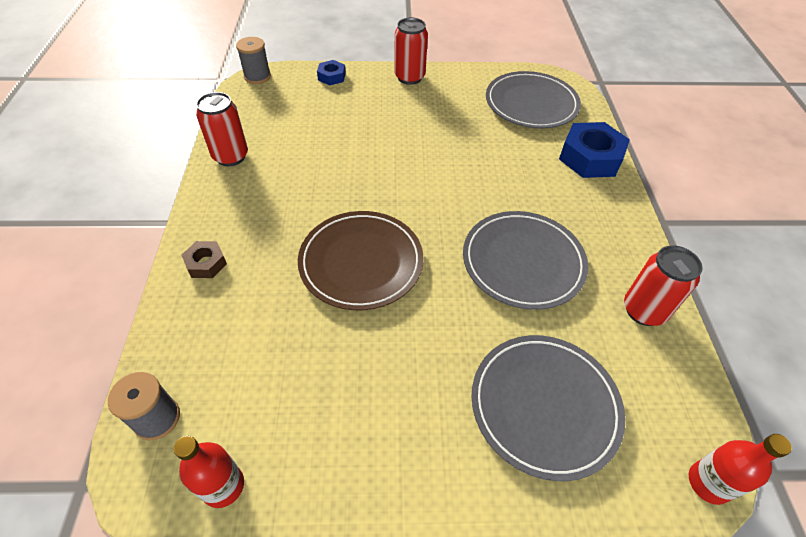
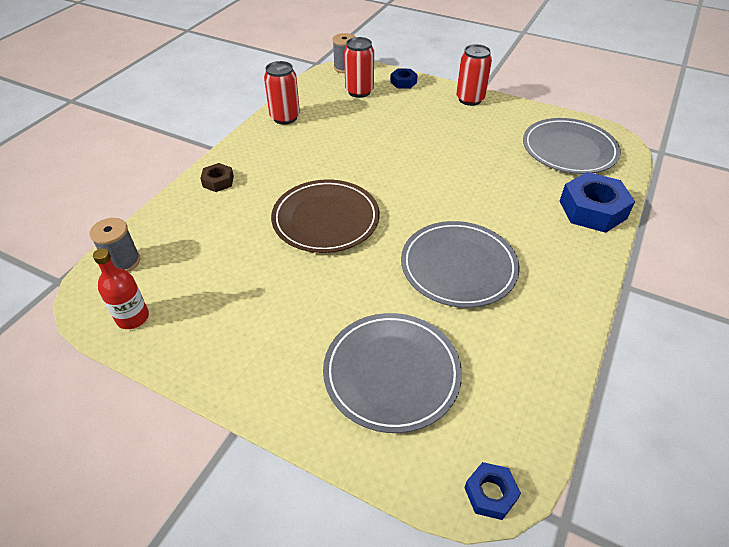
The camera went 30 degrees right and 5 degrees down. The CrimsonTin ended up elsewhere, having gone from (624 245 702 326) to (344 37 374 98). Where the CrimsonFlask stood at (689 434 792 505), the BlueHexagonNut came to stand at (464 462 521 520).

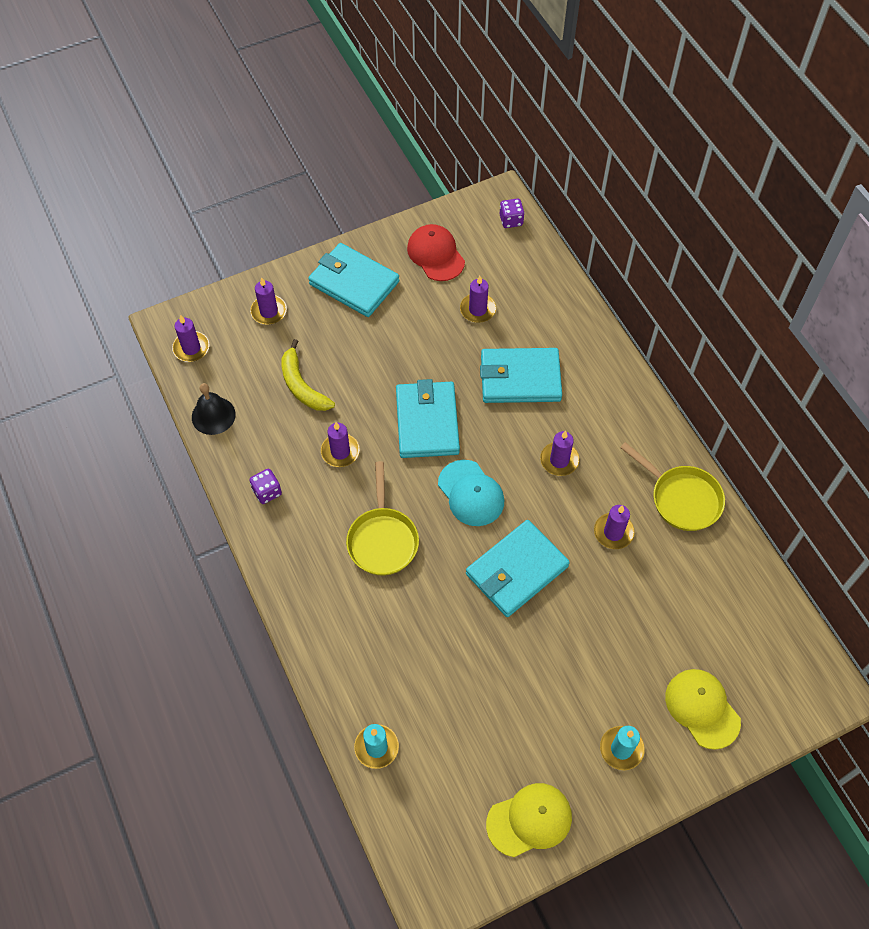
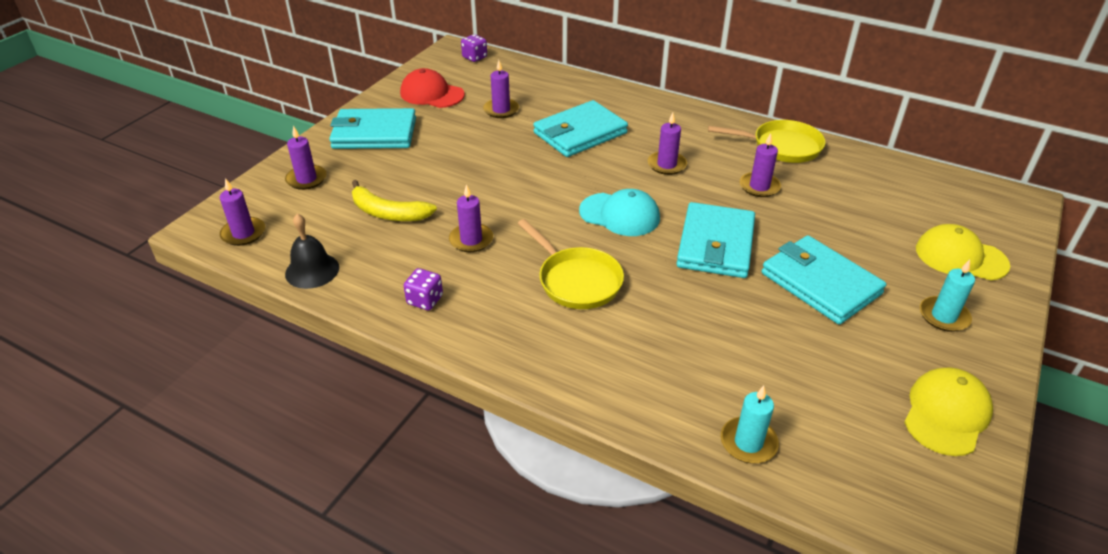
The camera went 35 degrees left and 20 degrees down. The AquaWallet ended up elsewhere, having gone from (396 379 460 458) to (762 235 886 325).

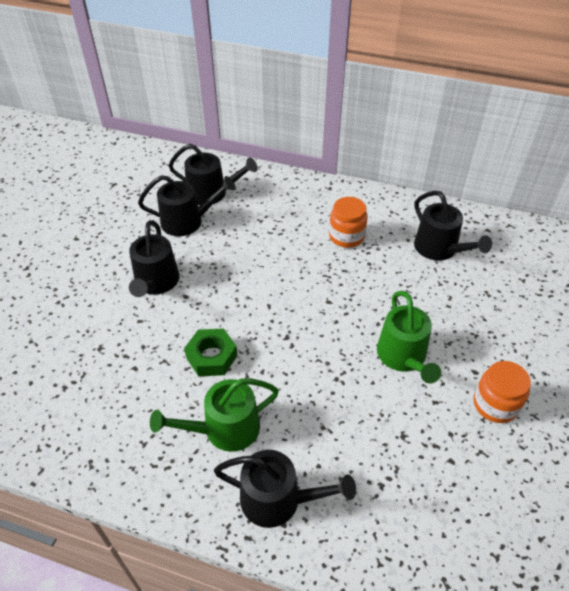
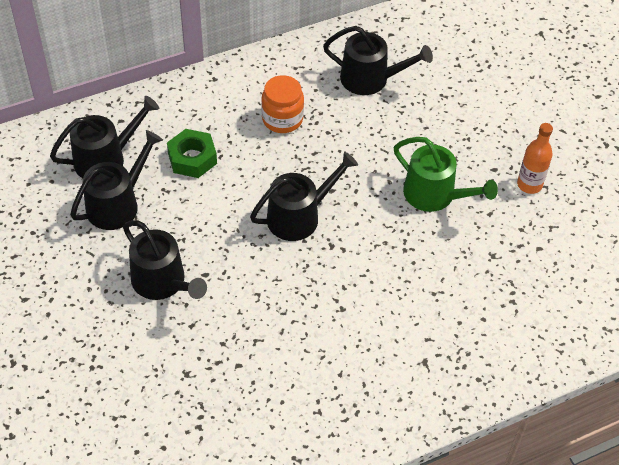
The camera went 45 degrees left and 5 degrees up. The second view lost the EmeraldSprinklingCan at (150 378 279 452). The EmeraldHexagonNut ended up elsewhere, having gone from (184 328 238 376) to (167 129 217 178). The BlackSprinklingCan ended up elsewhere, having gone from (214 450 356 528) to (250 152 358 241). Where the BrightOrangeJamJar stood at (474 361 531 423), the BrightOrangeFlask came to stand at (517 123 553 194).

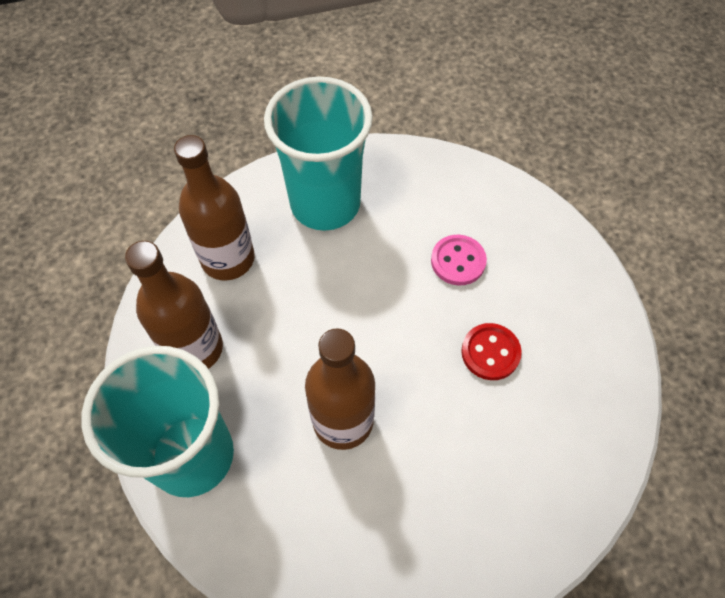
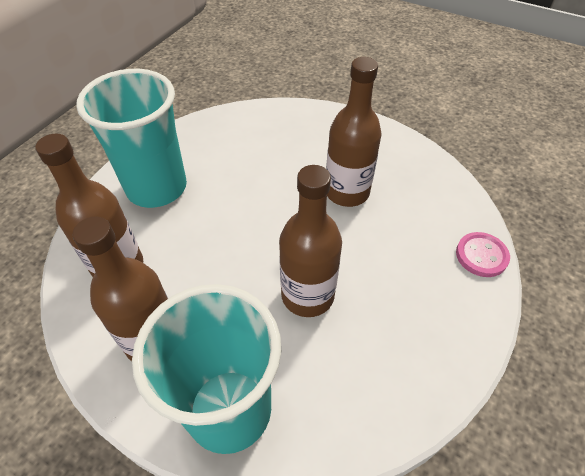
The camera went 45 degrees left and 10 degrees down. The RosySewingButton ended up elsewhere, having gone from (431 235 487 285) to (456 232 510 277). Where the CrimsonSewingButton stood at (461 323 522 380), the DarkBrownFlask came to stand at (326 57 382 207).

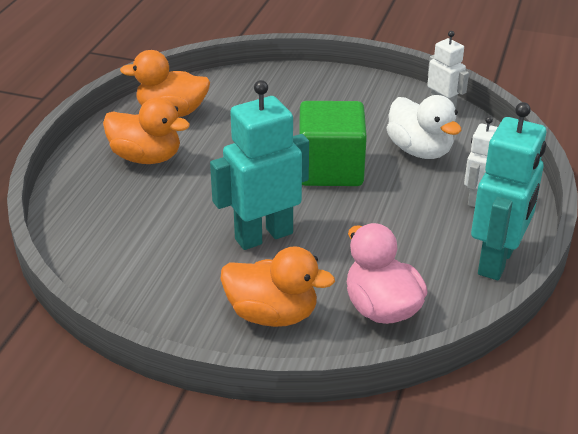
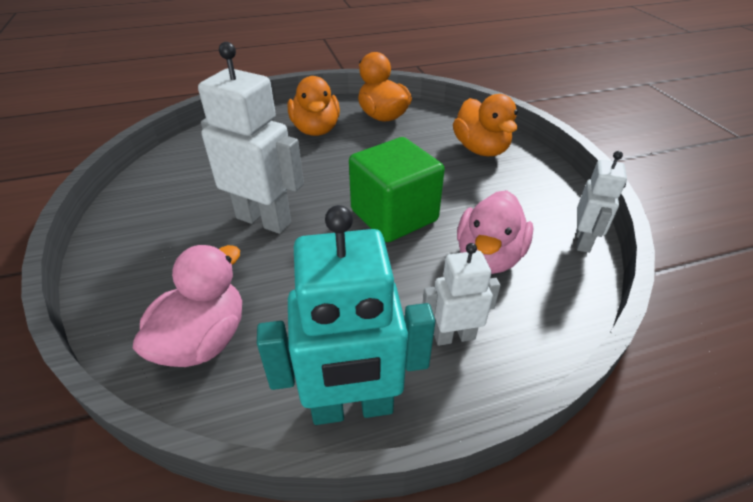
The camera went 55 degrees right and 5 degrees up. What was the AquaRobot at (210 80 309 250) turned into the SnowWhiteRobot at (198 42 304 234). The BrightOrangeDuck ended up elsewhere, having gone from (220 246 335 327) to (453 94 518 156). What was the SnowWhiteDuck at (386 95 461 159) turned into the RosyDuck at (457 190 534 274).

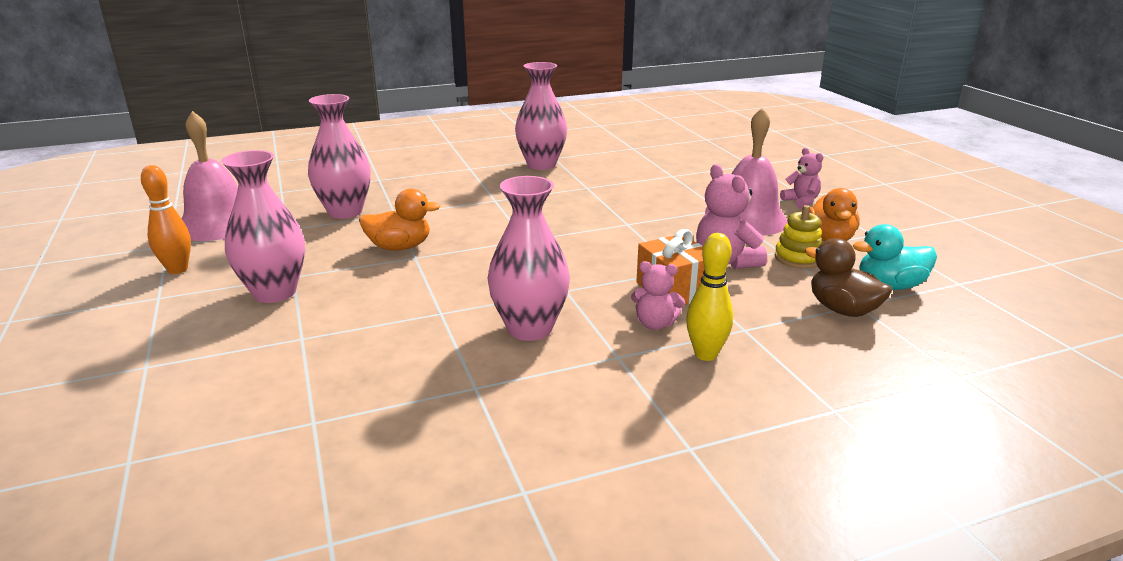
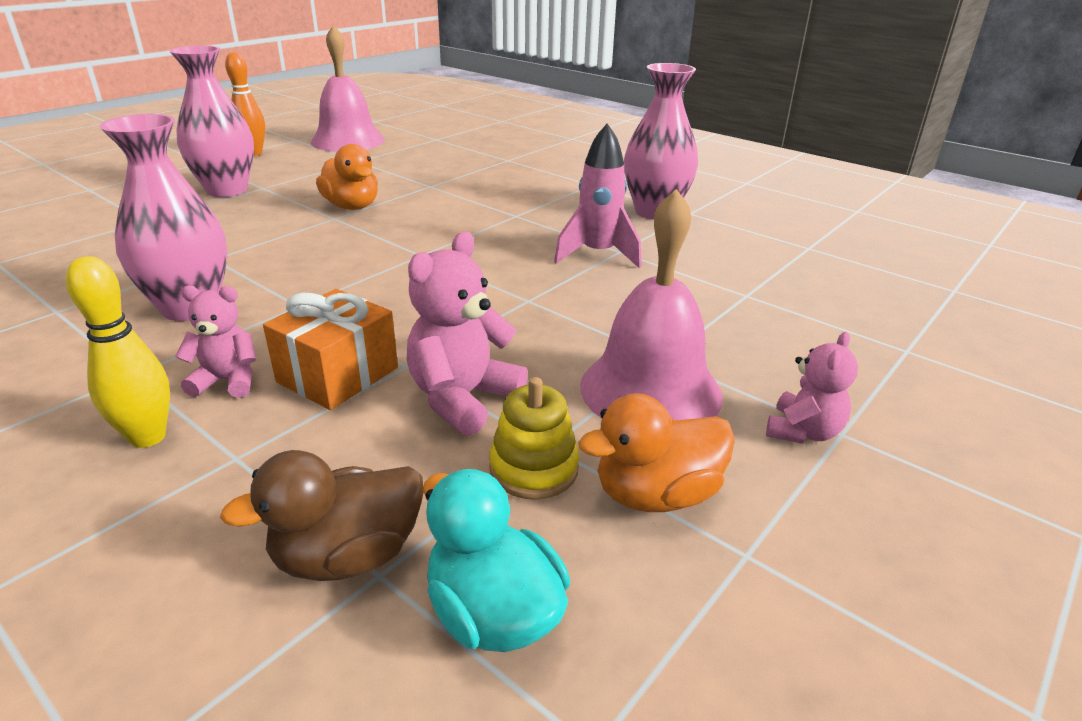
The camera went 60 degrees right and 5 degrees up. The second view lost the RosyFlowerVase at (308 94 371 219). The RosyTeddy at (631 261 685 330) ended up facing another way, 105 degrees clockwise from before. The DarkBrownDuck at (805 238 892 317) ended up facing another way, 135 degrees counterclockwise from before. The second view gained the RosySpaceship at (554 123 642 268).

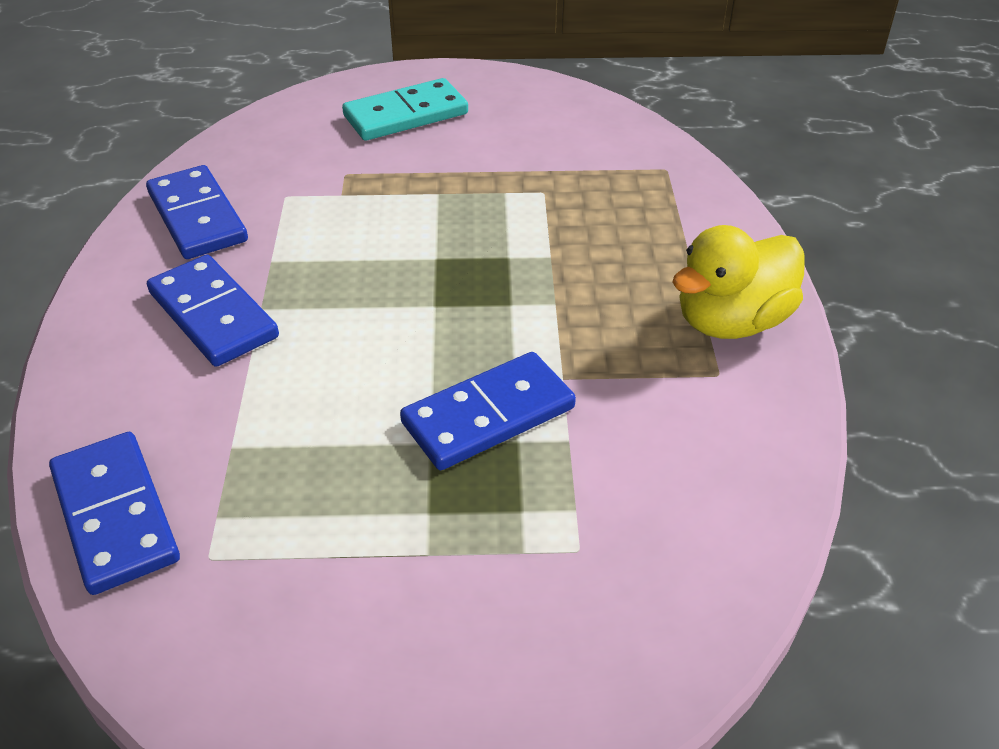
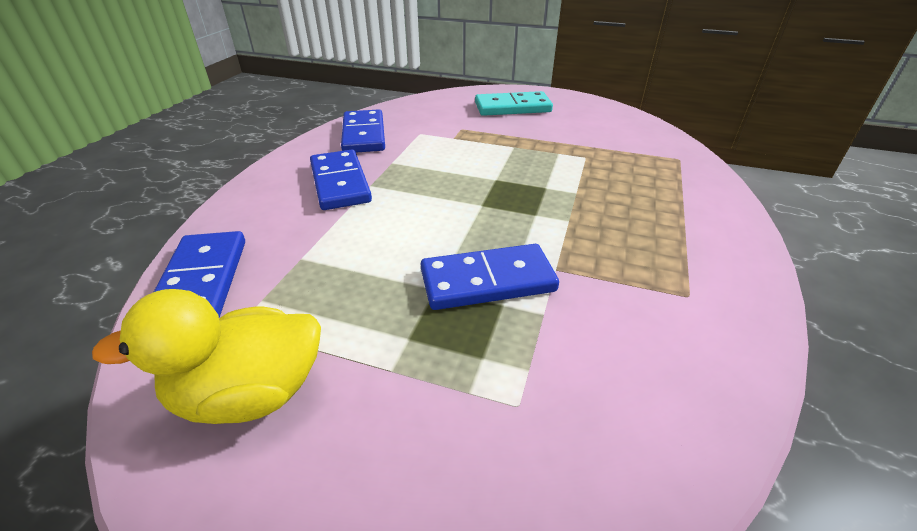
The camera went 20 degrees right and 5 degrees down. The BrightYellowDuck ended up elsewhere, having gone from (672 225 804 339) to (92 289 321 424).

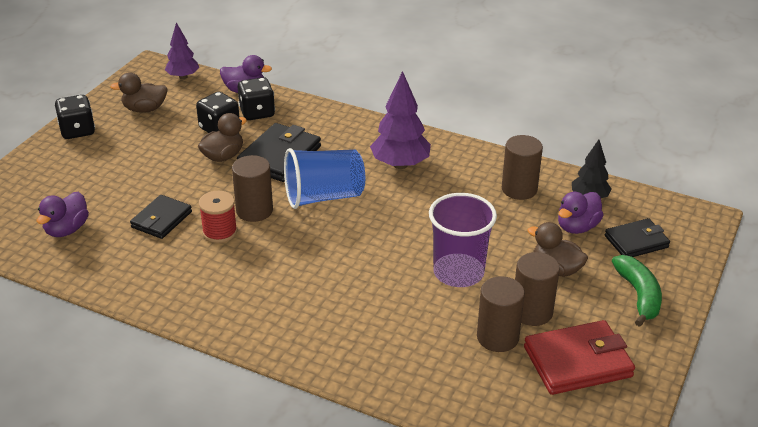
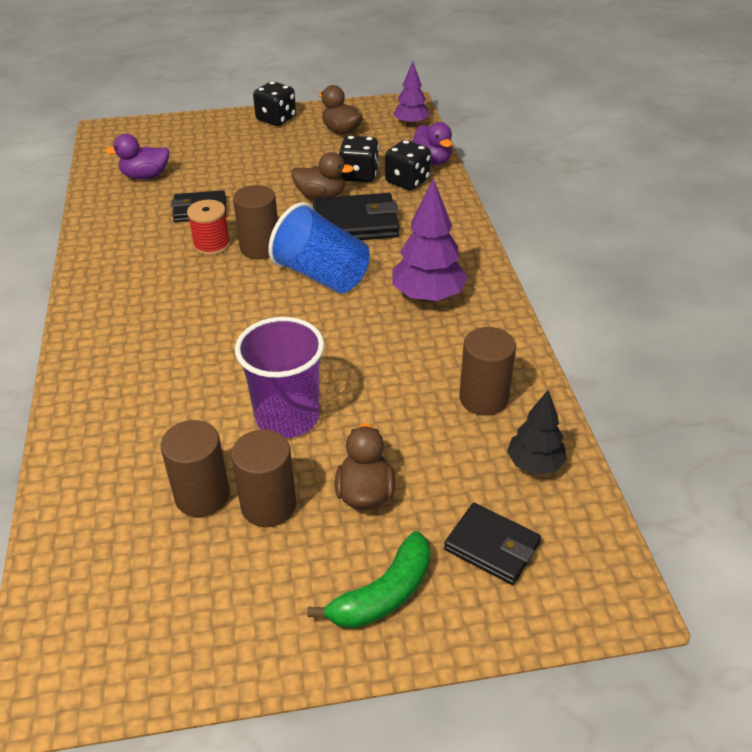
The camera went 55 degrees right and 5 degrees up. The second view lost the CrimsonWallet at (524 320 635 395). The second view lost the PurpleDuck at (558 192 604 234).

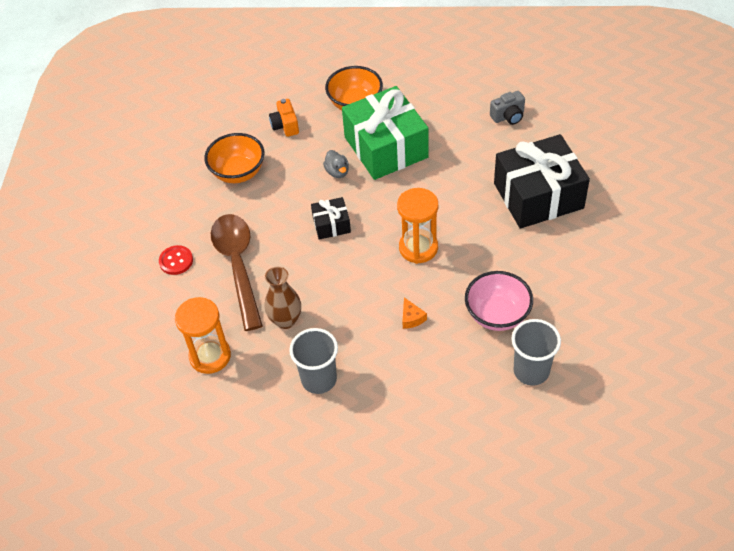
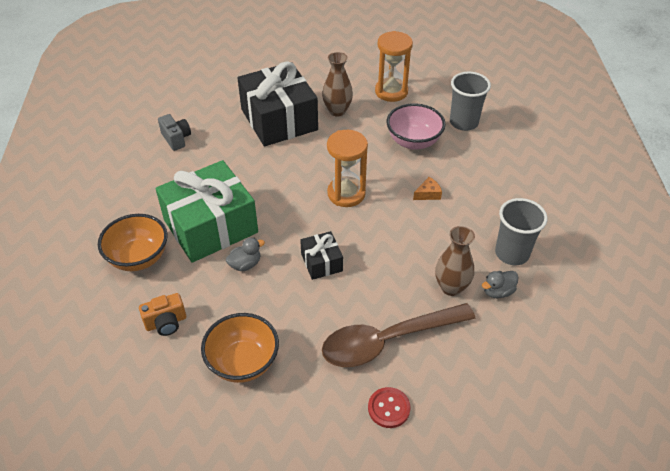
The camera went 100 degrees left and 5 degrees down. The BrightOrangeSandglass ended up elsewhere, having gone from (175 297 231 374) to (375 31 413 102). The second view gained the DarkBrownFlowerVase at (322 52 353 117). The second view gained the GreyDuck at (482 271 519 298).

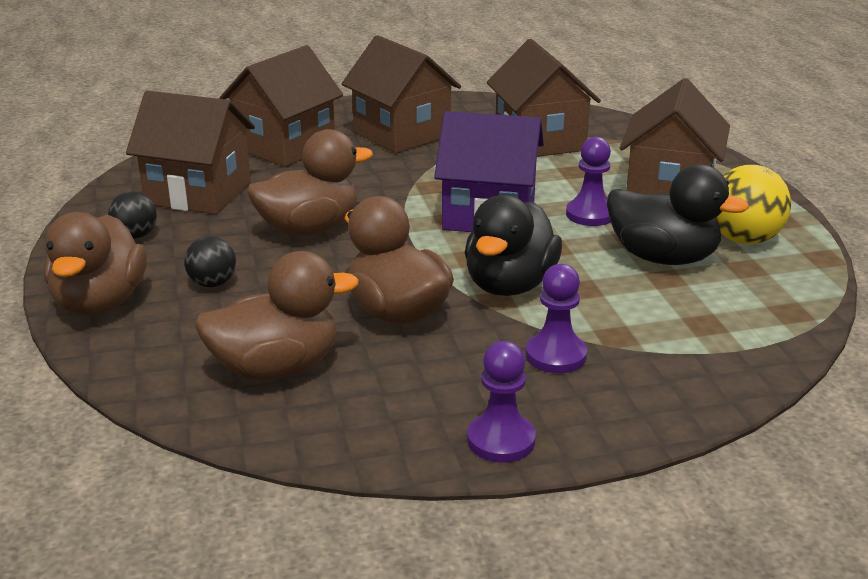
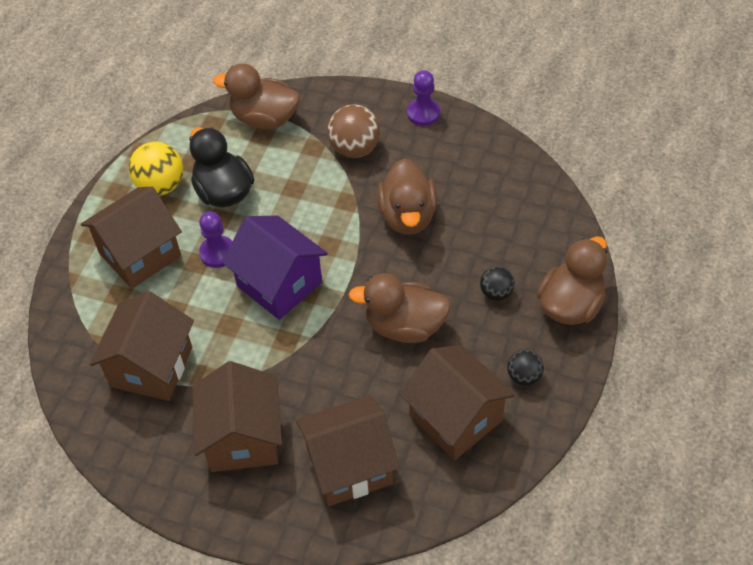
The camera went 145 degrees left and 25 degrees up. The DarkBrownDuck ended up elsewhere, having gone from (195 251 359 380) to (213 64 300 129). The second view lost the BlackDuck at (465 195 562 296). Where the PurplePawn stood at (526 264 587 373), the DarkBrownBall came to stand at (328 104 380 158).

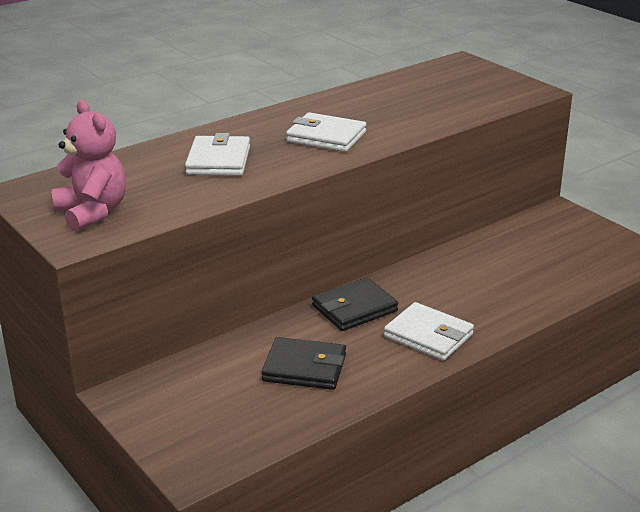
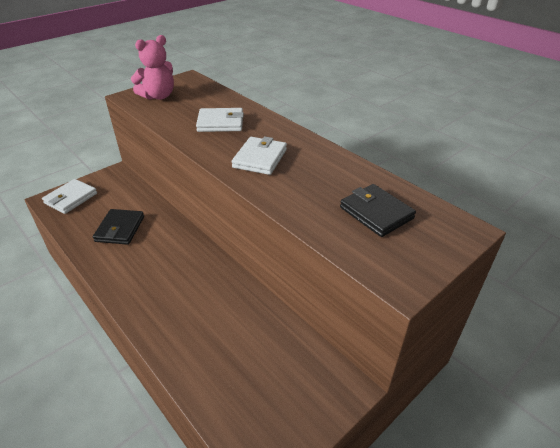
The camera went 85 degrees right and 10 degrees up. The BlackWallet ended up elsewhere, having gone from (312 277 398 331) to (340 184 416 237). The SnowWhiteWallet ended up elsewhere, having gone from (384 302 474 361) to (42 179 97 214).

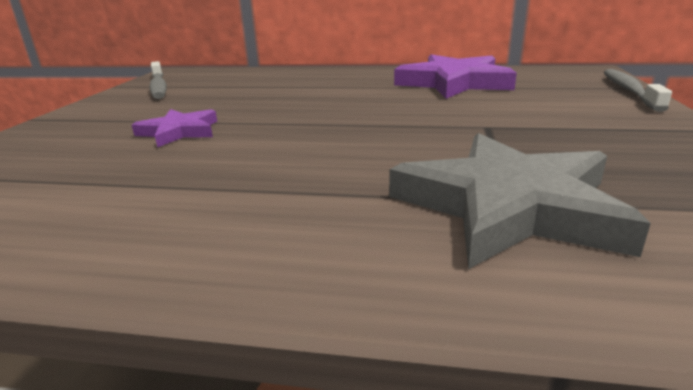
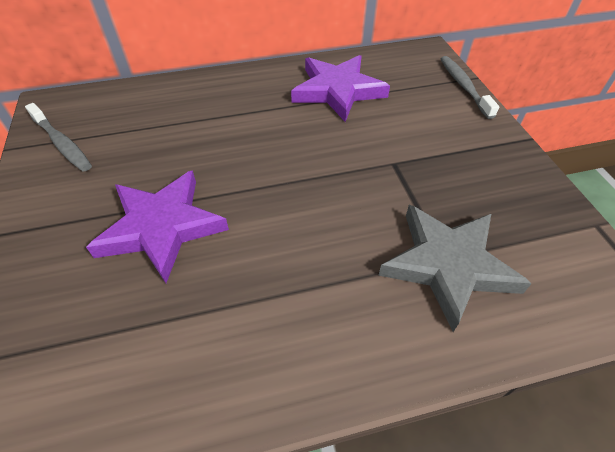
The camera went 25 degrees left and 25 degrees up. The size of the PurpleStar at (132 109 217 148) changed by a factor of 1.81.

